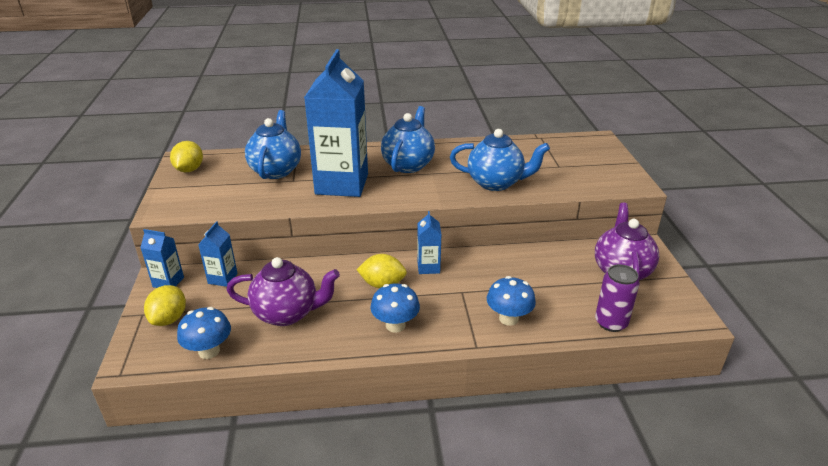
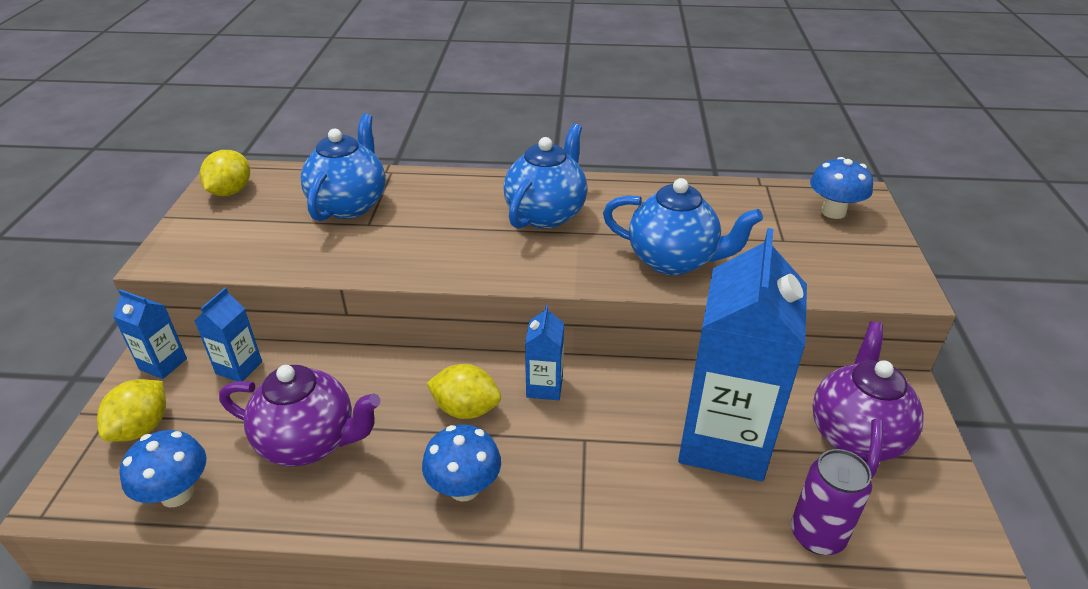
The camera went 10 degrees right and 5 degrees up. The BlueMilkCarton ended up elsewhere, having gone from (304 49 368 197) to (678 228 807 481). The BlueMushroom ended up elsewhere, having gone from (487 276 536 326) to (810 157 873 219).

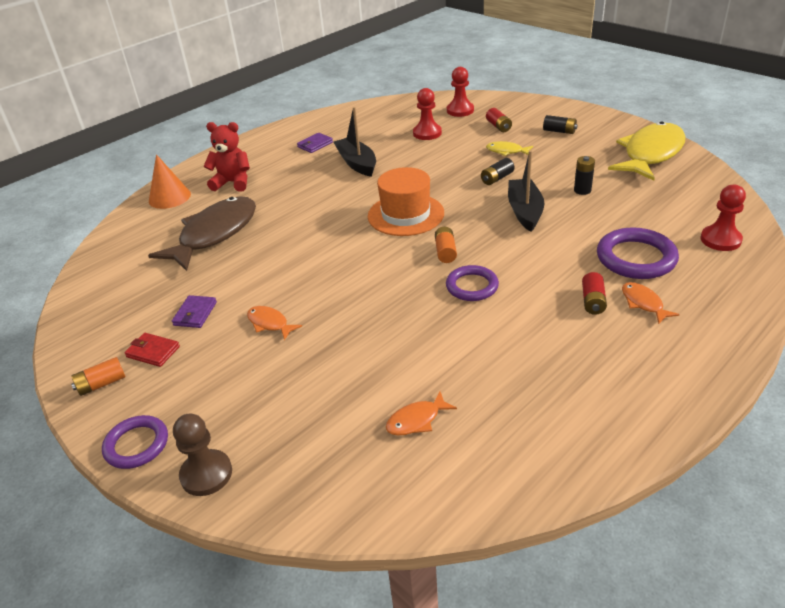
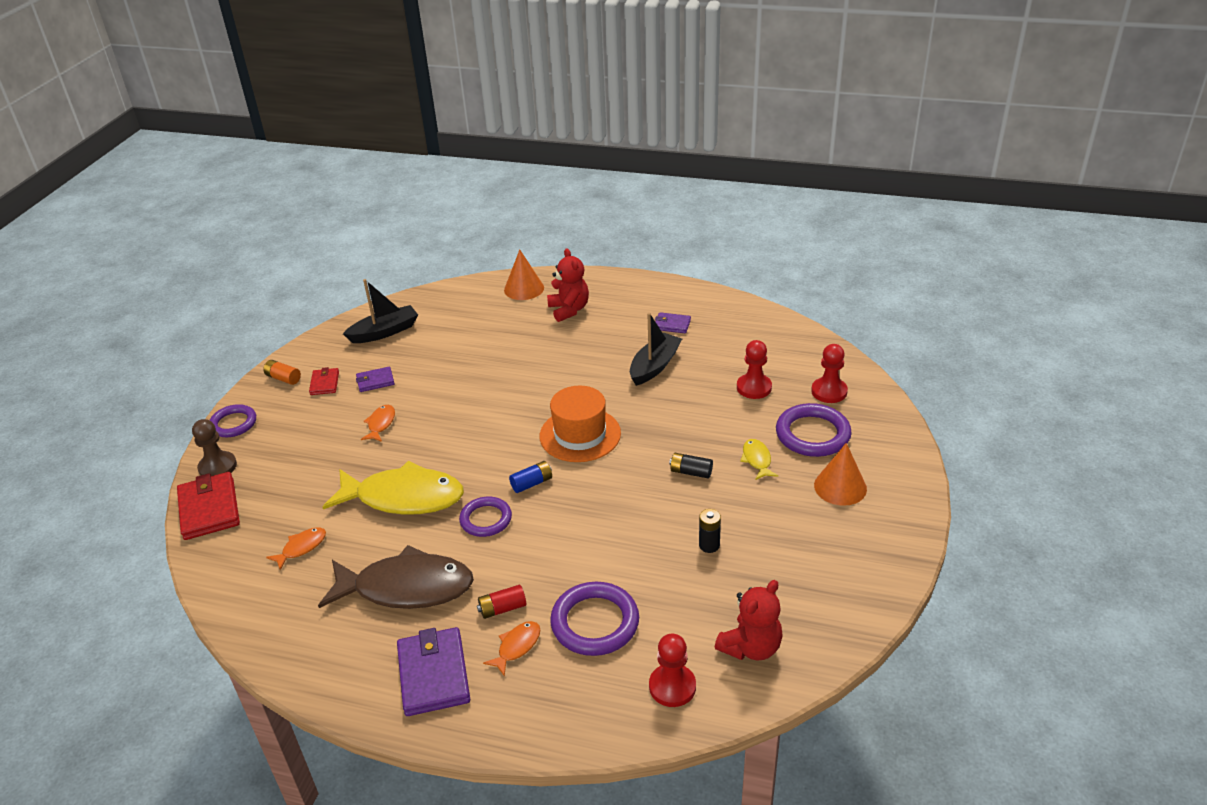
The camera went 60 degrees right and 0 degrees up. The DarkBrownToyFish ended up elsewhere, having gone from (148 196 256 271) to (318 545 474 609). The BrightOrangeToyFish at (386 392 457 436) ended up facing another way, 105 degrees clockwise from before. What was the BrightOrangeBattery at (435 227 457 263) turned into the BlueBattery at (509 461 552 493). Where the CrimsonBattery stood at (486 108 512 132), the PurpleHoop came to stand at (776 403 852 457). The BlackSailboat ended up elsewhere, having gone from (508 150 544 232) to (343 279 418 343). Where the BlackBattery stood at (543 115 578 134), the BrightOrangeCone came to stand at (814 443 867 506). The BrightYellowToyFish ended up elsewhere, having gone from (608 121 686 181) to (323 460 464 515). The second view gained the CrimsonWallet at (177 472 240 540). The second view gained the PurpleWallet at (397 627 470 716). The second view gained the CrimsonTeddy at (715 580 783 661).

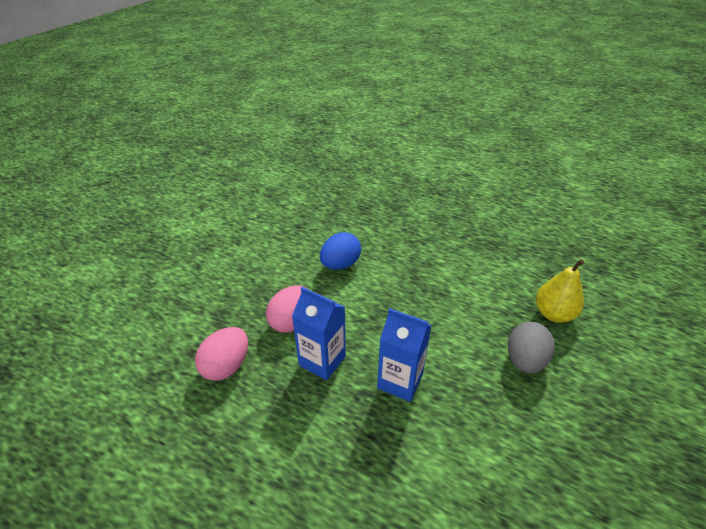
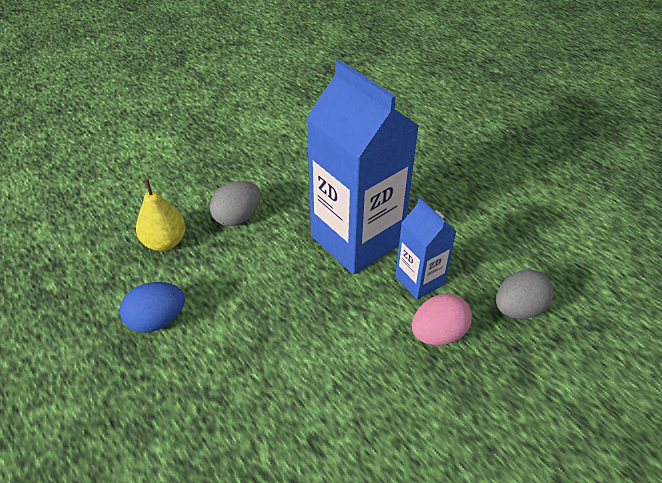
The camera went 155 degrees left and 5 degrees up. What was the RosyEgg at (195 327 248 381) turned into the GreyEgg at (496 269 554 319). The BlueEgg ended up elsewhere, having gone from (320 232 361 270) to (120 282 185 333). The size of the BlueMilkCarton at (377 308 432 402) changed by a factor of 1.98.

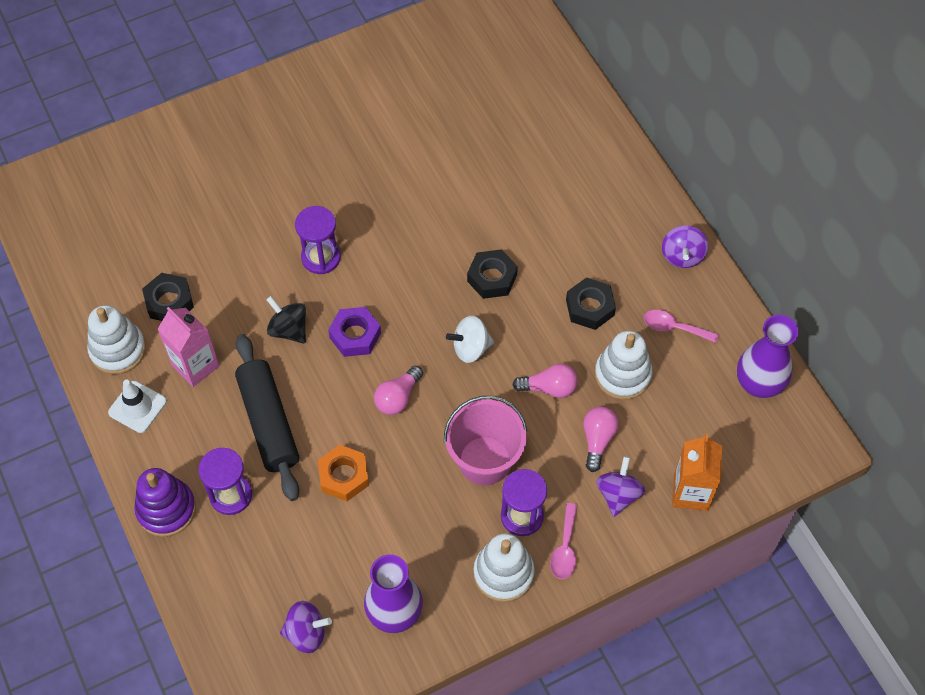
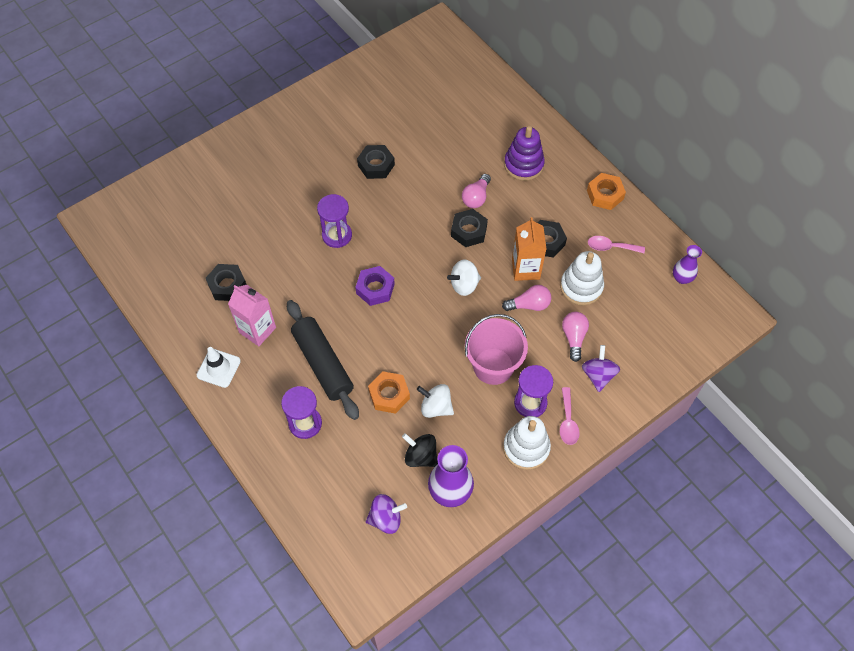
The camera went 10 degrees left and 0 degrees up. The second view lost the SnowWhiteStackingToy at (87 305 146 375). The PurpleStackingToy ended up elsewhere, having gone from (134 468 196 537) to (504 126 545 181). The BlackWhirligig ended up elsewhere, having gone from (266 296 306 344) to (402 433 438 467). The RosyLightBulb ended up elsewhere, having gone from (374 366 423 415) to (462 174 491 208). Where the PurpleWhirligig stood at (662 225 708 268), the BrightOrangeHexagonNut came to stand at (587 173 626 210). The BrightOrangeMilkCarton ended up elsewhere, having gone from (672 434 722 511) to (512 217 546 281). The size of the PurpleFlowerVase at (737 315 799 398) changed by a factor of 0.59. The second view gained the BlackHexagonNut at (357 145 395 179). The second view gained the SnowWhiteWhirligig at (417 384 454 418).

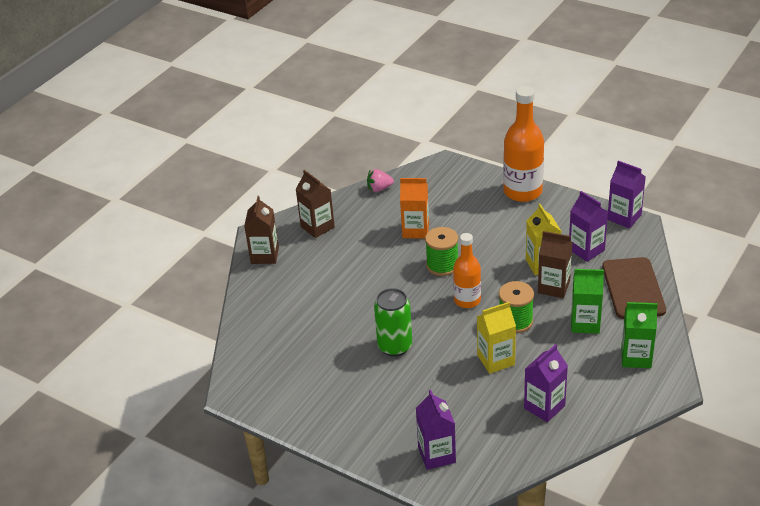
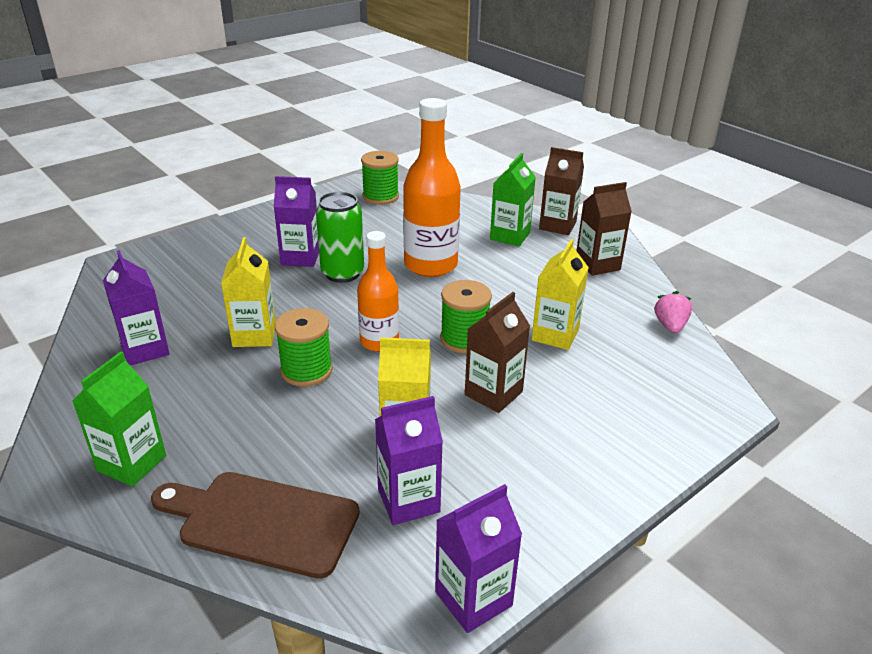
The camera went 105 degrees right and 5 degrees down. What was the BrightOrangeMilkCarton at (400 178 429 239) turned into the BrightYellowMilkCarton at (532 239 589 350). The PurpleMilkCarton ended up elsewhere, having gone from (416 390 456 470) to (274 176 319 267). The BrightOrangeFlask ended up elsewhere, having gone from (503 86 544 202) to (403 98 461 277). The DarkBrownMilkCarton ended up elsewhere, having gone from (538 231 573 298) to (465 292 530 413). The EmeraldMilkCarton ended up elsewhere, having gone from (571 269 604 334) to (490 153 536 246). The second view gained the EmeraldReelOfThread at (361 151 399 205).

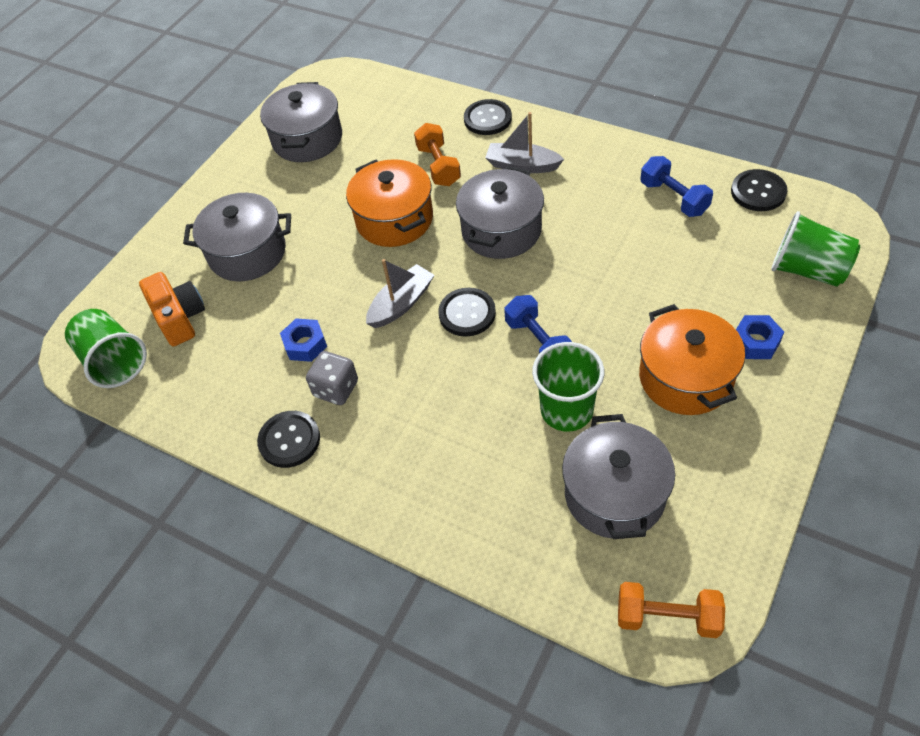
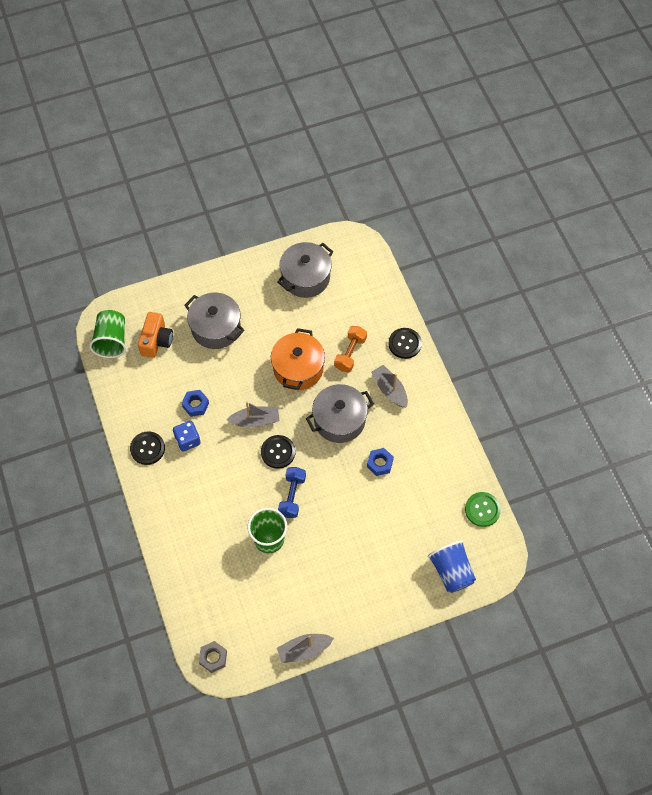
The camera went 35 degrees right and 10 degrees up. What was the GreyDice at (306 351 358 405) turned into the BlueDice at (173 421 201 451). The second view lost the GreyStockpot at (562 414 675 539). Where the BrightOrangeDumbbell stood at (618 582 725 638), the GreyHexagonNut came to stand at (199 641 227 673). The second view lost the BrightOrangeStockpot at (639 304 745 415). The second view lost the BlueDumbbell at (640 156 713 217). What was the BlackSewingButton at (731 169 787 211) turned into the EmeraldSewingButton at (465 492 501 527). The BlueHexagonNut ended up elsewhere, having gone from (736 315 784 359) to (367 448 394 476). What was the EmeraldTumbler at (771 211 860 287) turned into the BlueTumbler at (427 540 476 593). The second view gained the GreySailboat at (277 634 334 663).

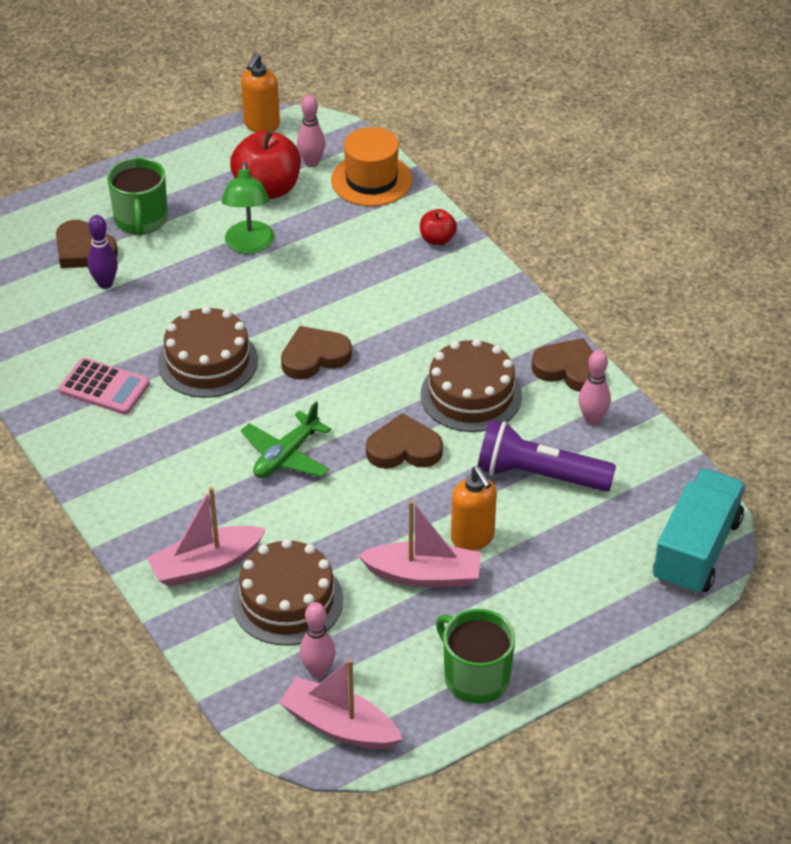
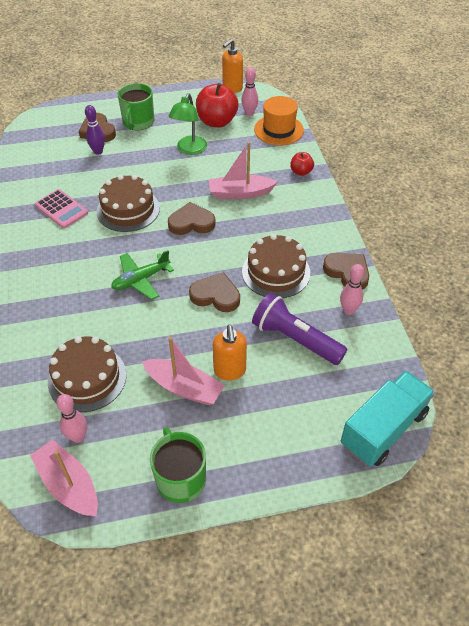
The camera went 20 degrees right and 5 degrees up. The RosySailboat ended up elsewhere, having gone from (146 487 266 587) to (209 142 278 199).

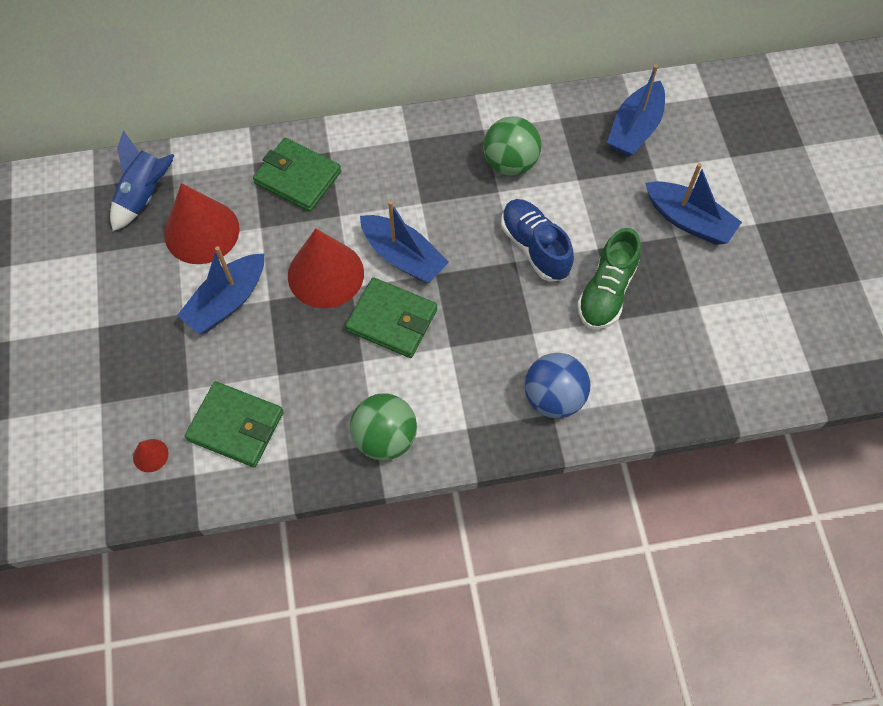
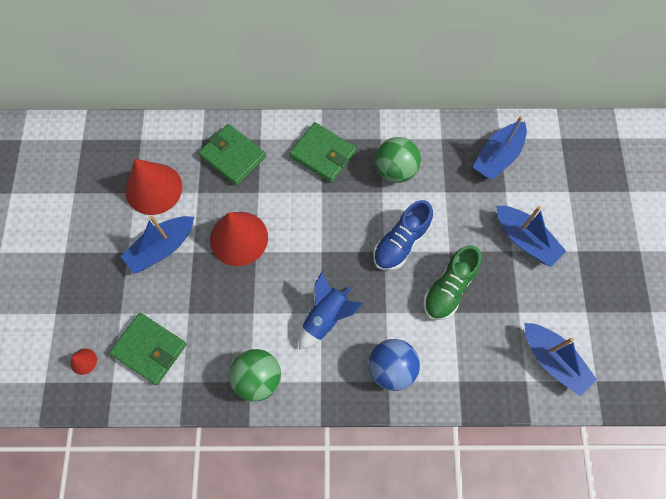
The camera went 10 degrees right and 5 degrees up. The BlueSpaceship ended up elsewhere, having gone from (110 130 175 231) to (299 272 364 350). The EmeraldWallet ended up elsewhere, having gone from (345 277 437 358) to (289 122 356 183). The BlueSailboat ended up elsewhere, having gone from (360 201 449 283) to (524 323 597 396). The BlueShoe at (501 199 574 281) ended up facing another way, 120 degrees counterclockwise from before.

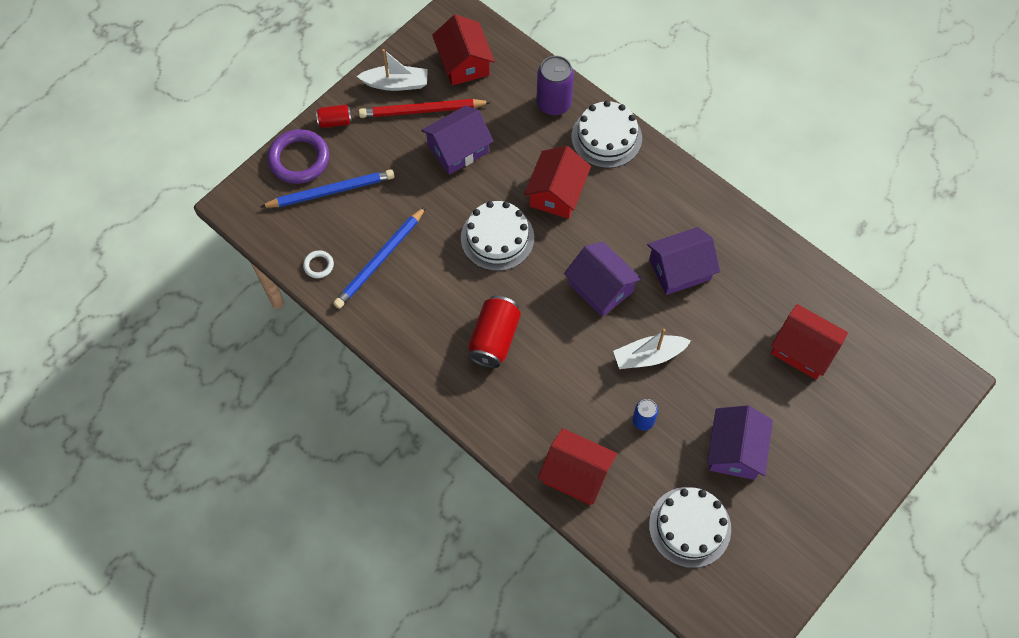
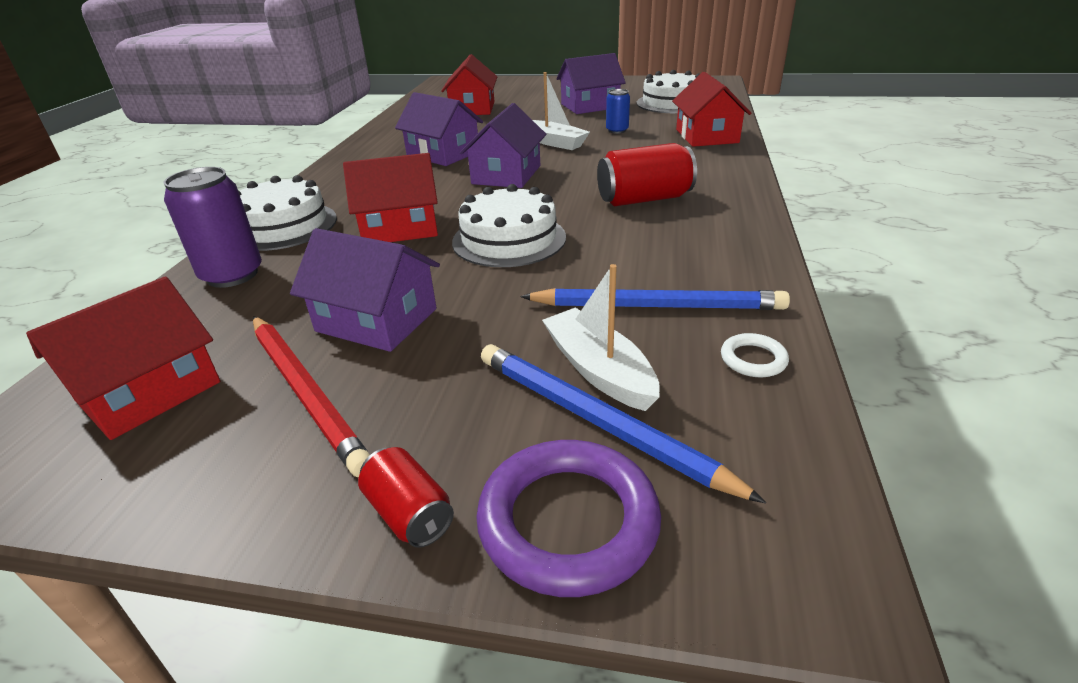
The camera went 120 degrees left and 30 degrees down. The SnowWhiteSailboat ended up elsewhere, having gone from (357 49 428 91) to (542 264 660 411).

